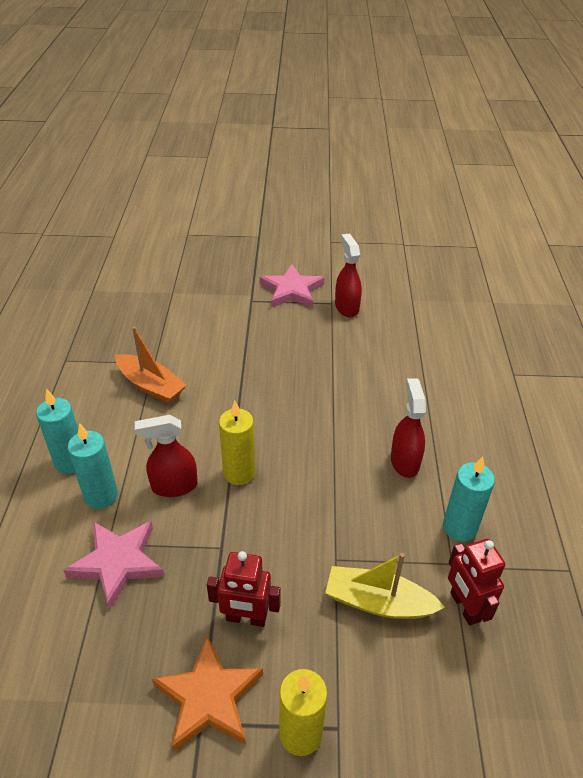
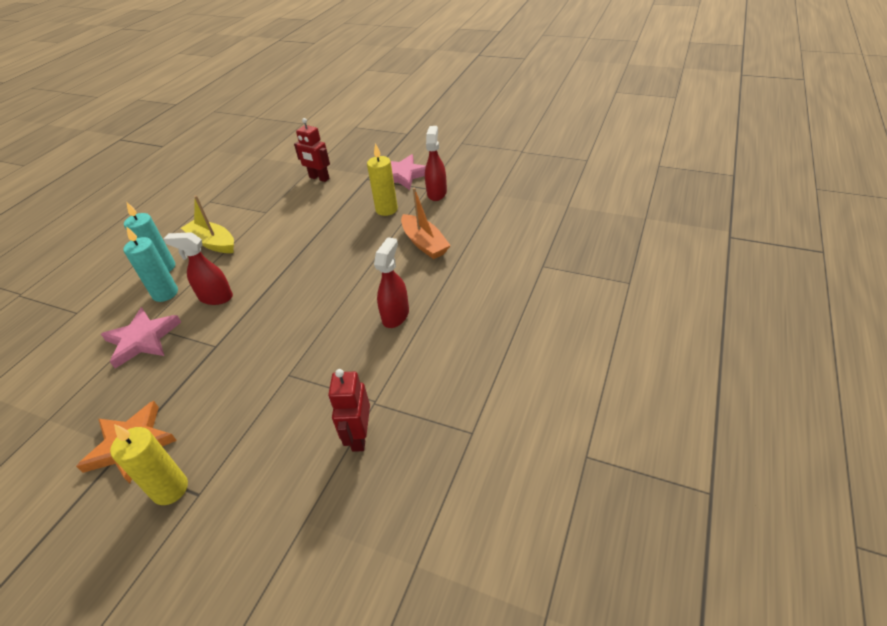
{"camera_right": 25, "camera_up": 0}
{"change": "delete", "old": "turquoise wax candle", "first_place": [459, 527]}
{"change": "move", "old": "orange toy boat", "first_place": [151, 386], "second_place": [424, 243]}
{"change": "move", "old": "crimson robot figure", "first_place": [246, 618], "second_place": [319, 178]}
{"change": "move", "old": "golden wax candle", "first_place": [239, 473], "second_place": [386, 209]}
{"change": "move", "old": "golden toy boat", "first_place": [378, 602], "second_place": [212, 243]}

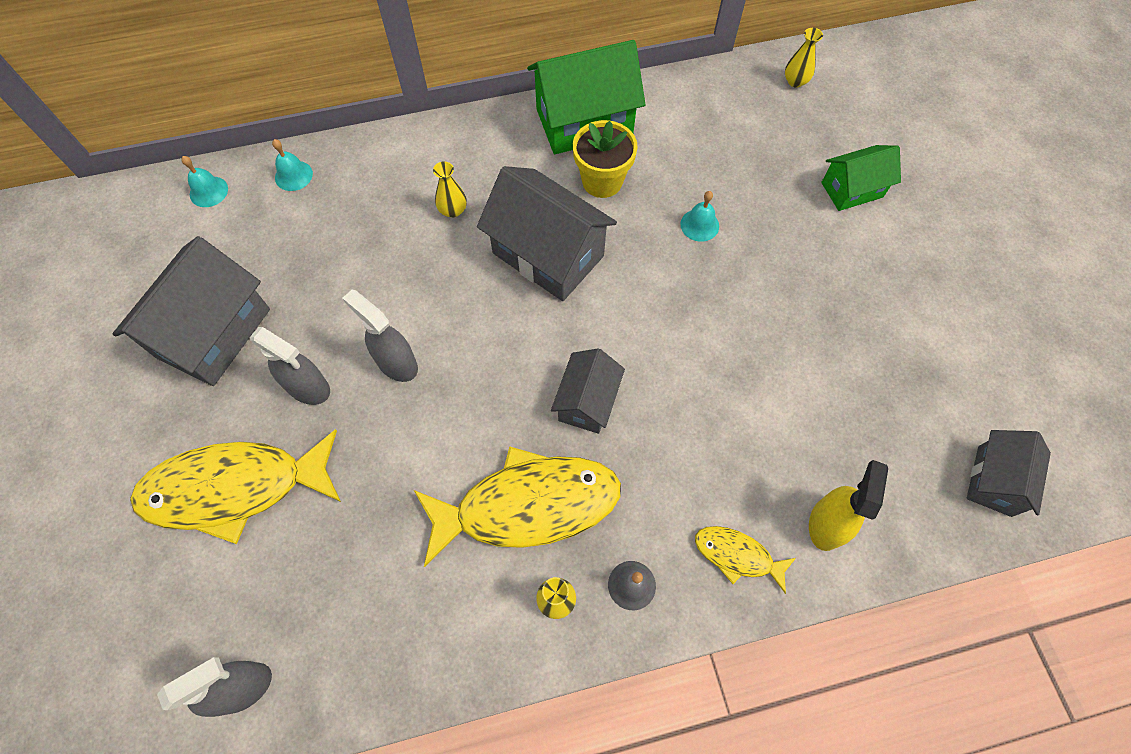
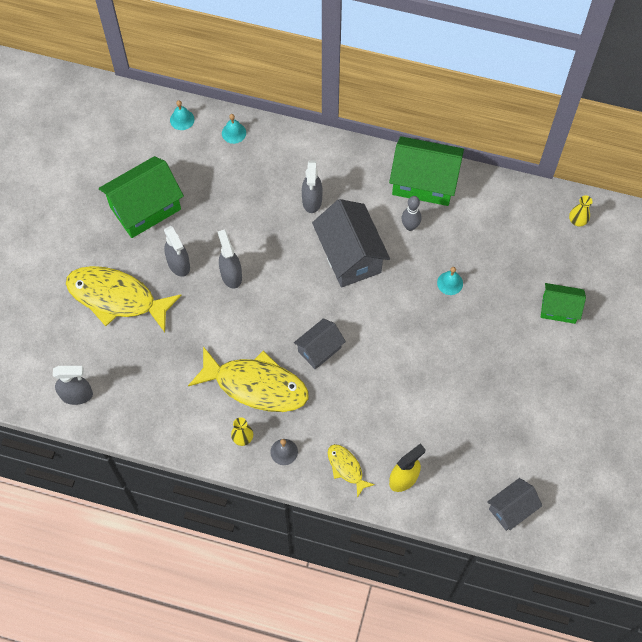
{"camera_right": 30, "camera_up": 0}
{"change": "replace", "old": "golden vase", "new": "grey spray bottle", "first_place": [453, 210], "second_place": [312, 201]}
{"change": "replace", "old": "golden plant pot", "new": "grey tenpin", "first_place": [602, 181], "second_place": [410, 226]}
{"change": "recolor", "old": "grey cottage", "new": "leaf-green cottage", "first_place": [214, 333], "second_place": [145, 208]}

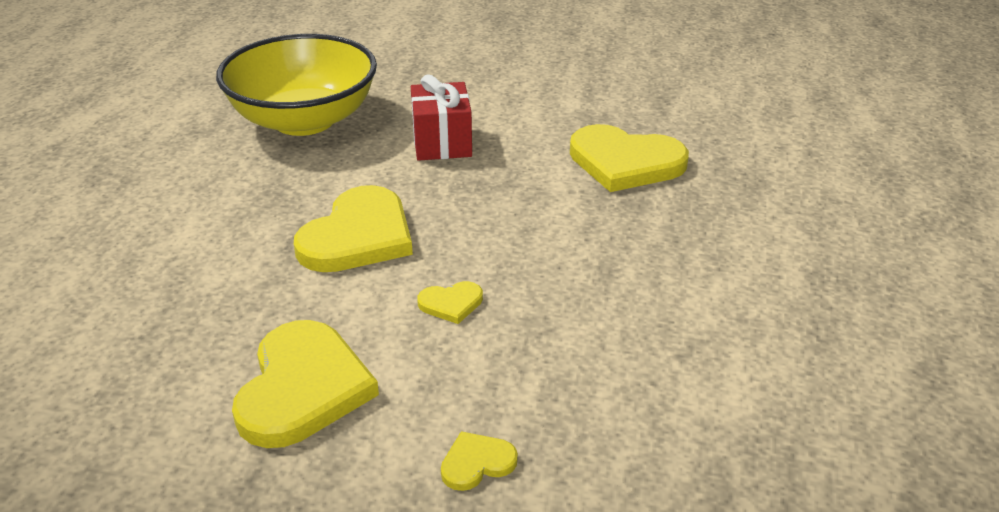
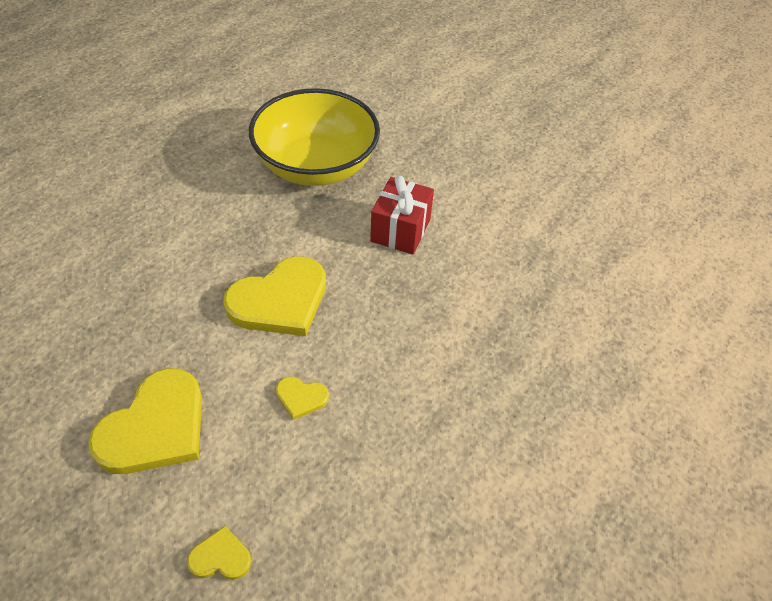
{"camera_right": 25, "camera_up": 15}
{"change": "delete", "old": "golden heart shape", "first_place": [625, 162]}

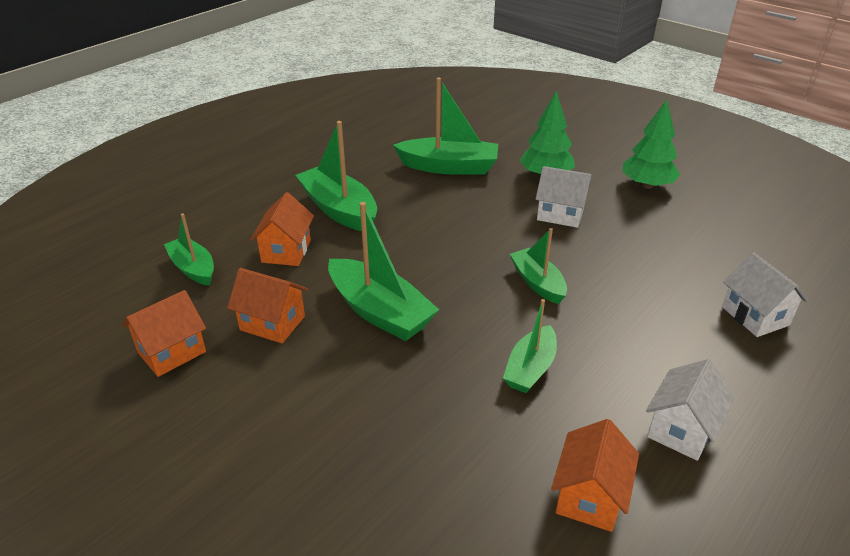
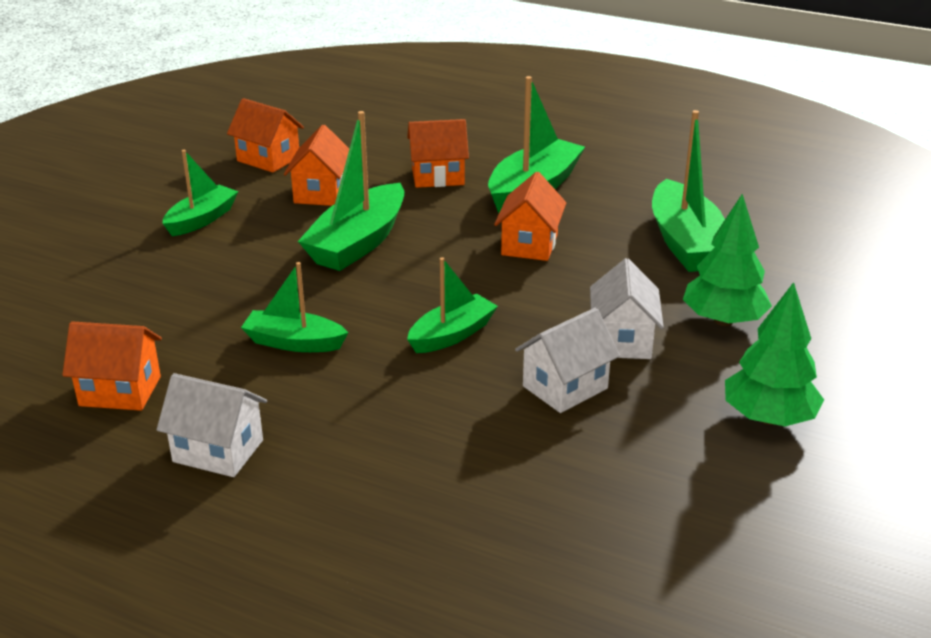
{"camera_right": 75, "camera_up": -5}
{"change": "insert", "new": "orange cottage", "second_place": [529, 245]}
{"change": "move", "old": "leaf-green toy boat", "first_place": [193, 268], "second_place": [201, 219]}
{"change": "move", "old": "white cottage", "first_place": [755, 316], "second_place": [565, 387]}

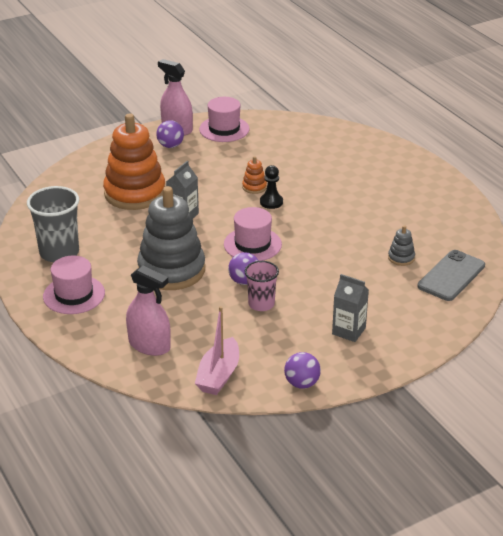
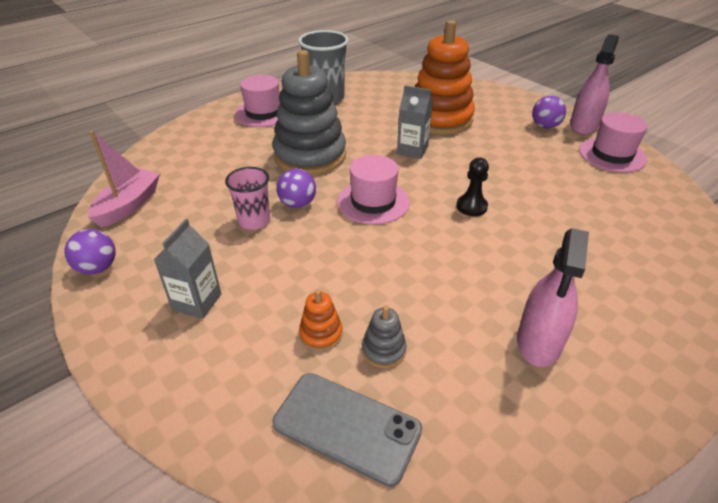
{"camera_right": 80, "camera_up": 5}
{"change": "move", "old": "rosy spray bottle", "first_place": [149, 345], "second_place": [539, 342]}
{"change": "move", "old": "orange stacking rings", "first_place": [254, 187], "second_place": [321, 334]}
{"change": "rotate", "old": "rosy toy boat", "first_place": [219, 375], "second_place": [128, 205], "degrees": 105}

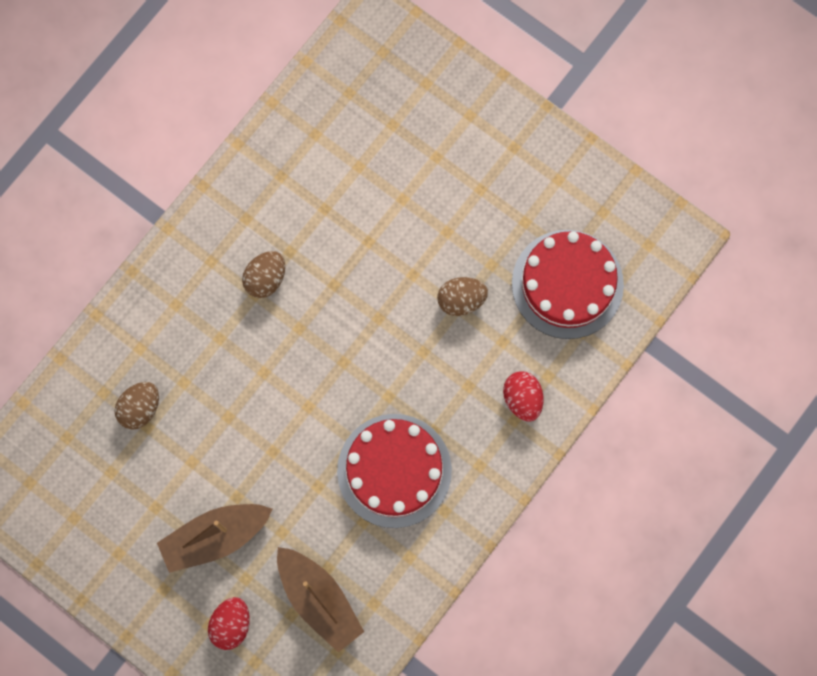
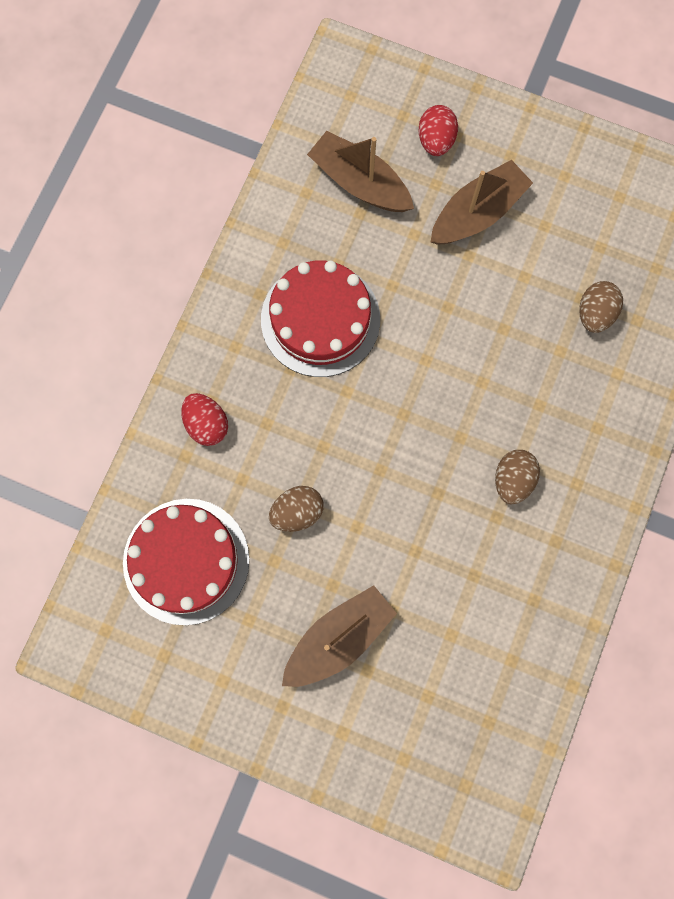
{"camera_right": 165, "camera_up": 0}
{"change": "insert", "new": "brown toy boat", "second_place": [338, 638]}

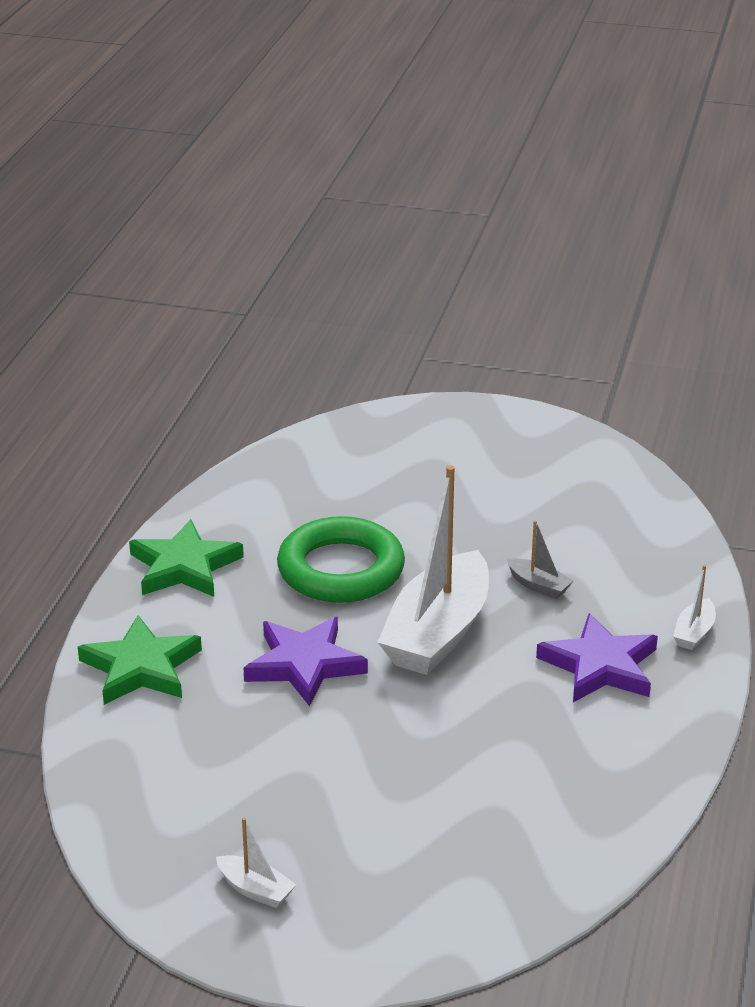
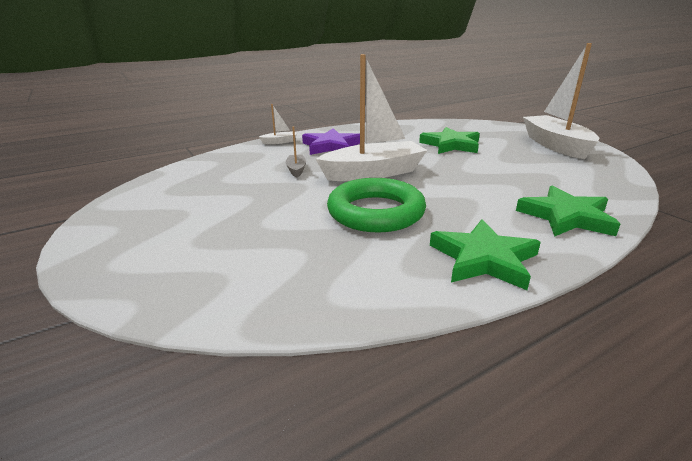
{"camera_right": -135, "camera_up": -5}
{"change": "delete", "old": "purple star shape", "first_place": [304, 664]}
{"change": "insert", "new": "leaf-green star shape", "second_place": [451, 145]}
{"change": "resize", "old": "white toy boat", "first_place": [255, 890], "second_place": [555, 145], "factor": 2.39}

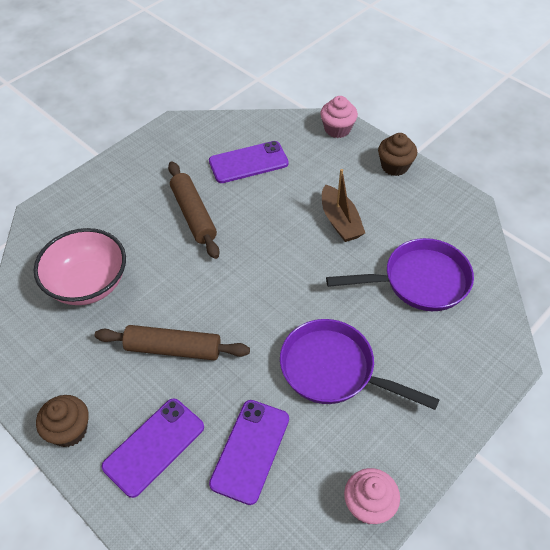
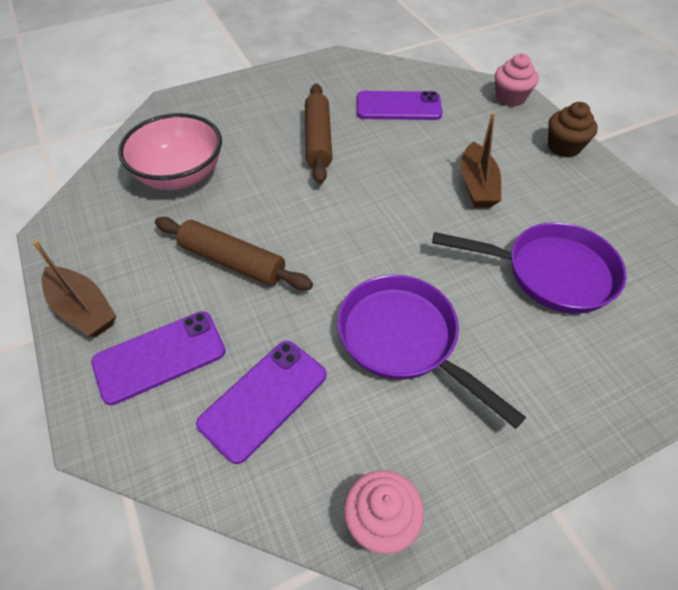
{"camera_right": 20, "camera_up": 0}
{"change": "replace", "old": "brown fairy cake", "new": "brown toy boat", "first_place": [69, 430], "second_place": [83, 310]}

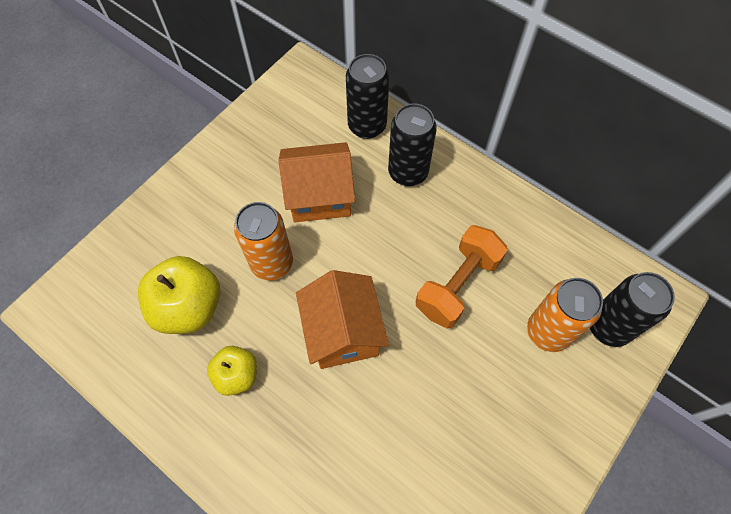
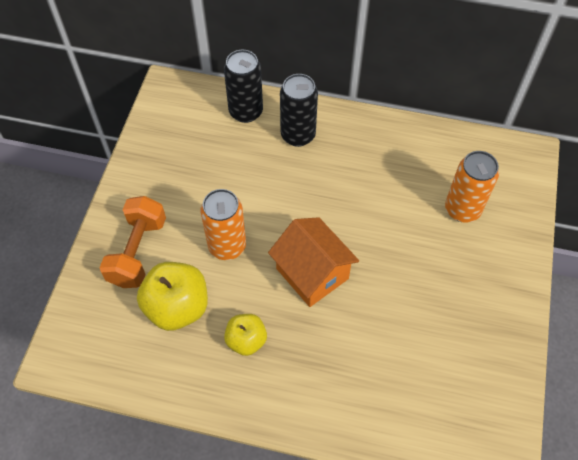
{"camera_right": -25, "camera_up": -5}
{"change": "delete", "old": "orange cottage", "first_place": [319, 196]}
{"change": "delete", "old": "black tin", "first_place": [608, 327]}
{"change": "move", "old": "orange dumbbell", "first_place": [457, 285], "second_place": [138, 252]}

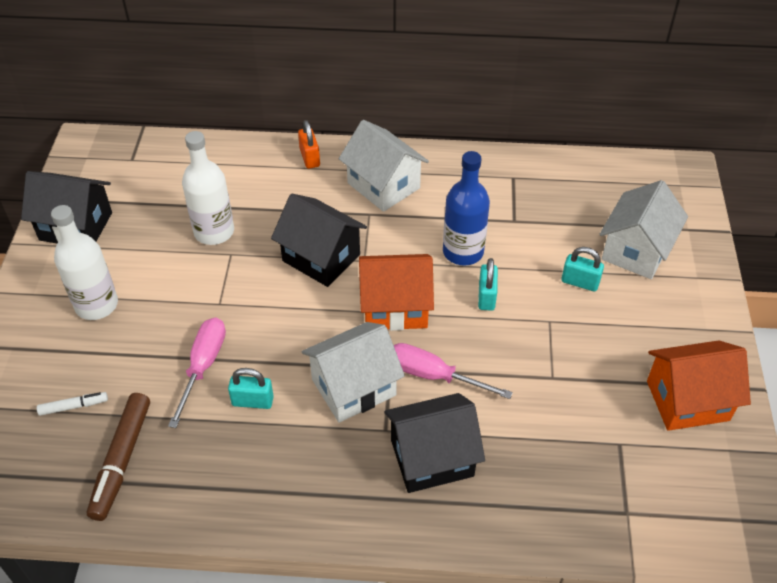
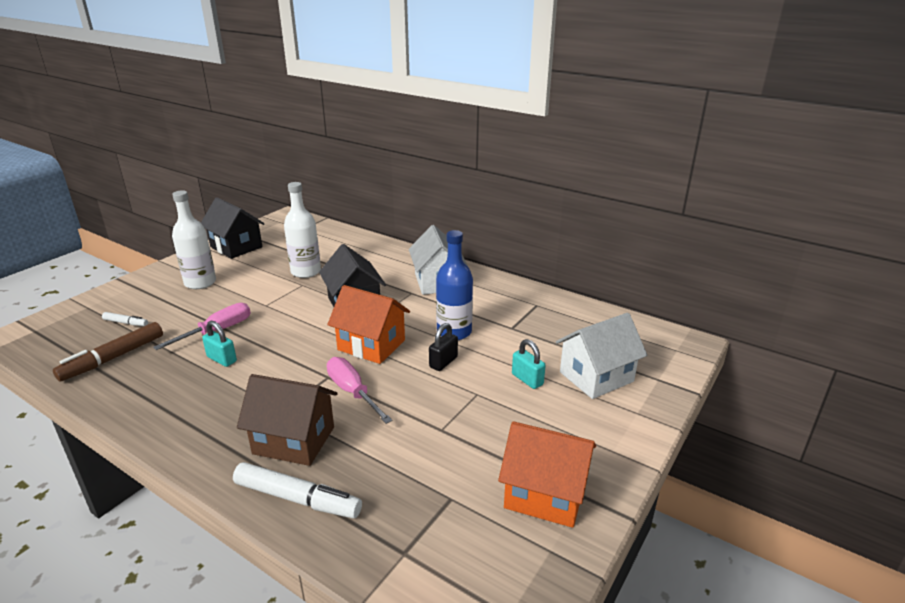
{"camera_right": 30, "camera_up": -20}
{"change": "delete", "old": "orange lock", "first_place": [309, 158]}
{"change": "delete", "old": "white cottage", "first_place": [354, 387]}
{"change": "insert", "new": "white felt pen", "second_place": [298, 498]}
{"change": "recolor", "old": "black cottage", "new": "brown cottage", "first_place": [432, 458], "second_place": [294, 440]}
{"change": "recolor", "old": "turquoise lock", "new": "black lock", "first_place": [486, 297], "second_place": [443, 362]}

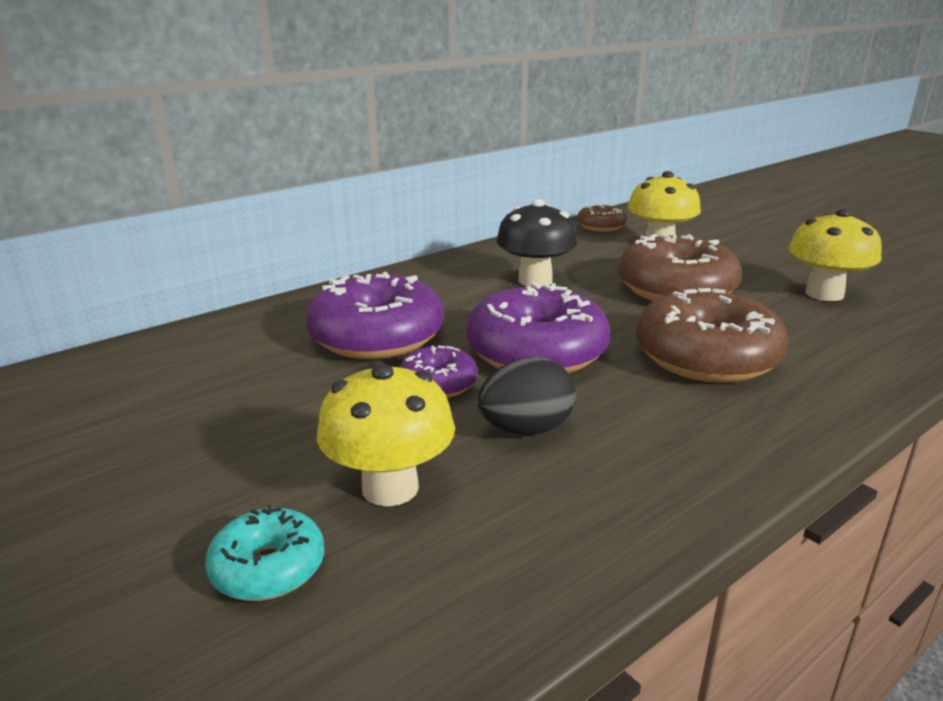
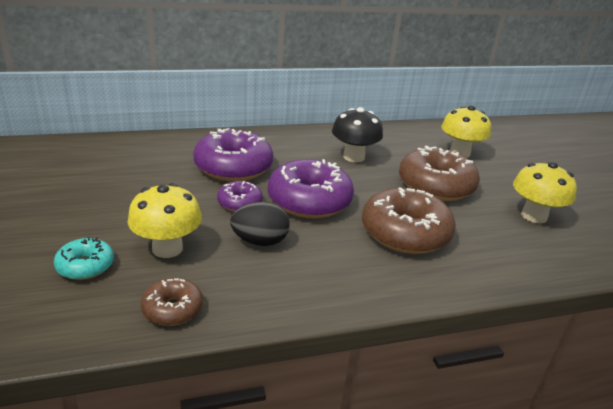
{"camera_right": 20, "camera_up": 5}
{"change": "move", "old": "brown doughnut", "first_place": [600, 226], "second_place": [172, 309]}

